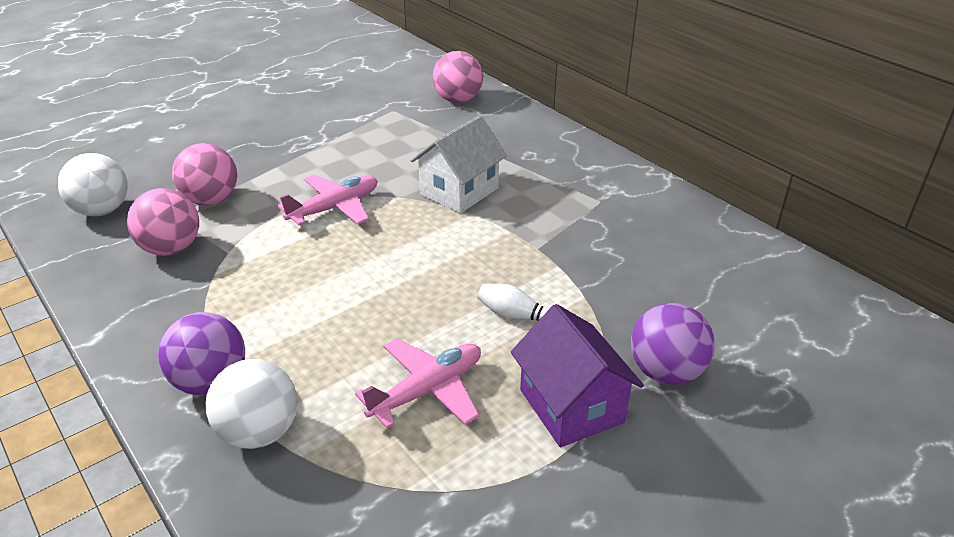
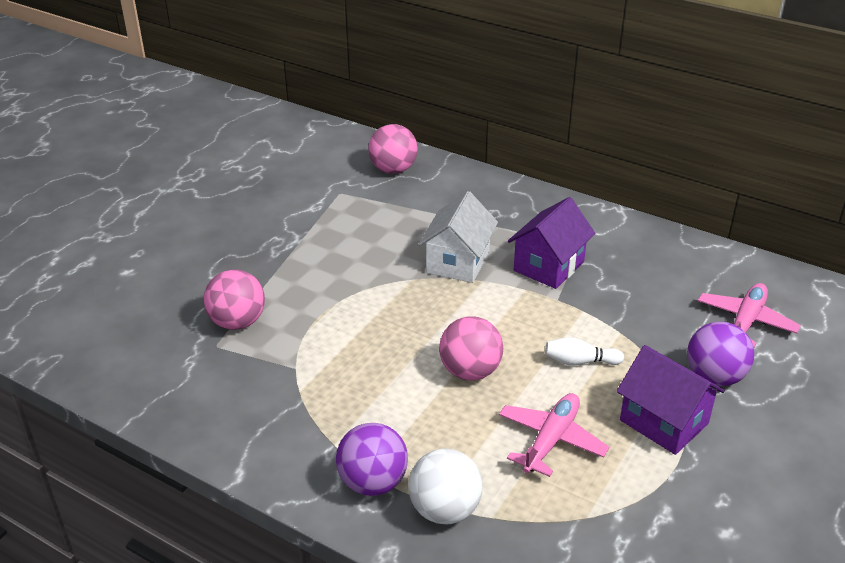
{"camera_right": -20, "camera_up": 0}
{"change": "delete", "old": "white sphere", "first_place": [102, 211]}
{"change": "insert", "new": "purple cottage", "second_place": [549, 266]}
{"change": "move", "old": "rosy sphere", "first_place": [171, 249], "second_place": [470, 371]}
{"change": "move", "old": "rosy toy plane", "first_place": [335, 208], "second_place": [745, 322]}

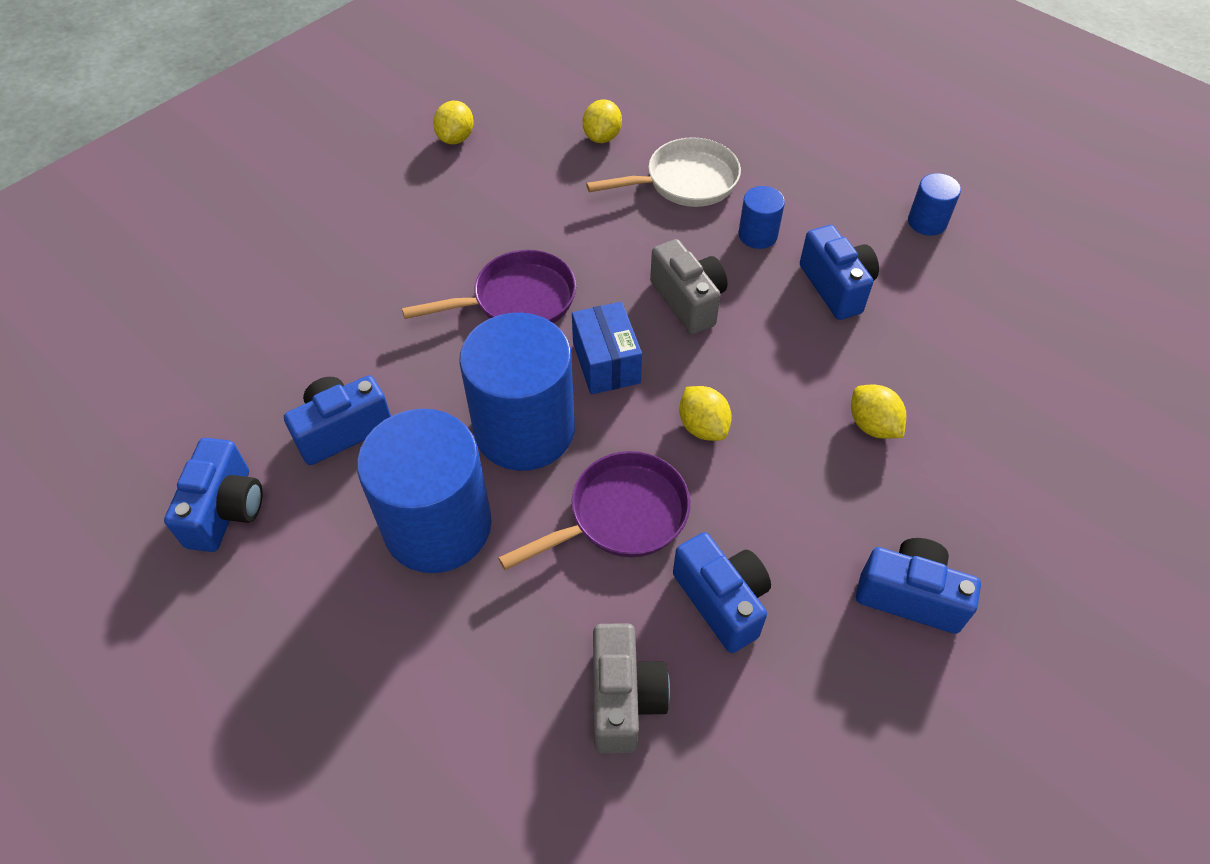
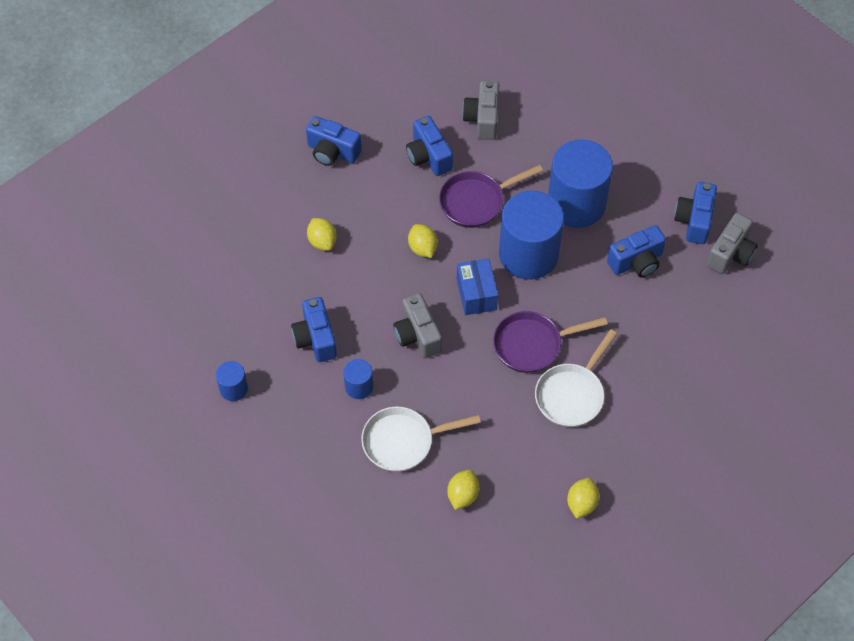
{"camera_right": -175, "camera_up": 5}
{"change": "insert", "new": "white frying pan", "second_place": [572, 395]}
{"change": "insert", "new": "grey camera", "second_place": [731, 254]}

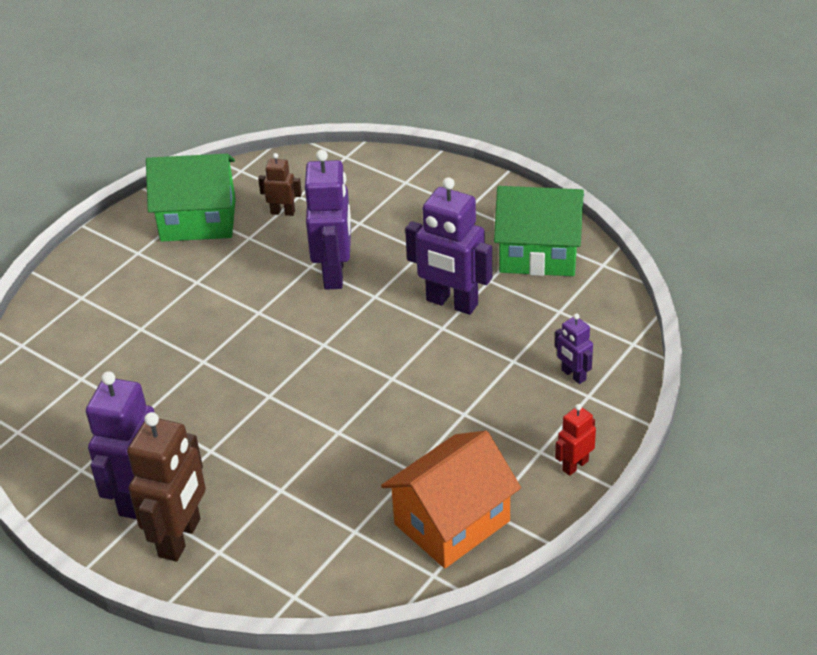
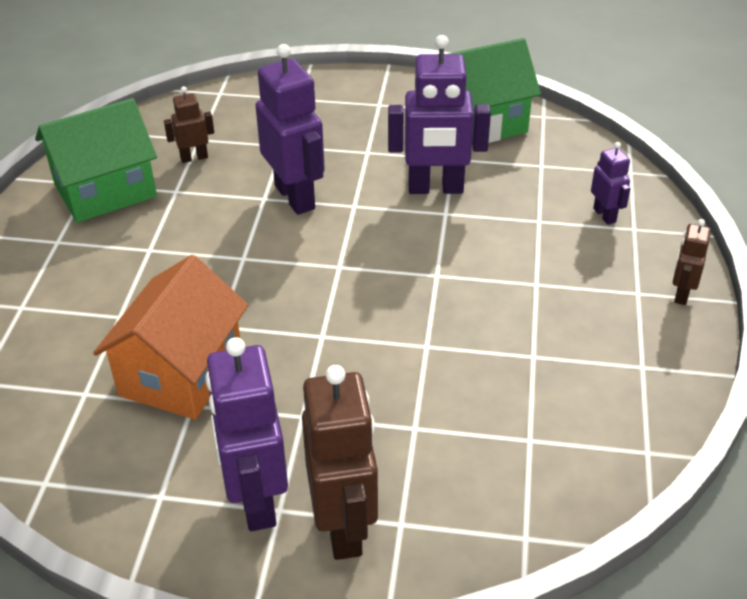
{"camera_right": -30, "camera_up": 0}
{"change": "move", "old": "orange cottage", "first_place": [452, 522], "second_place": [181, 372]}
{"change": "recolor", "old": "crimson robot figure", "new": "brown robot figure", "first_place": [575, 465], "second_place": [681, 294]}
{"change": "rotate", "old": "purple robot figure", "first_place": [573, 375], "second_place": [605, 215], "degrees": -135}

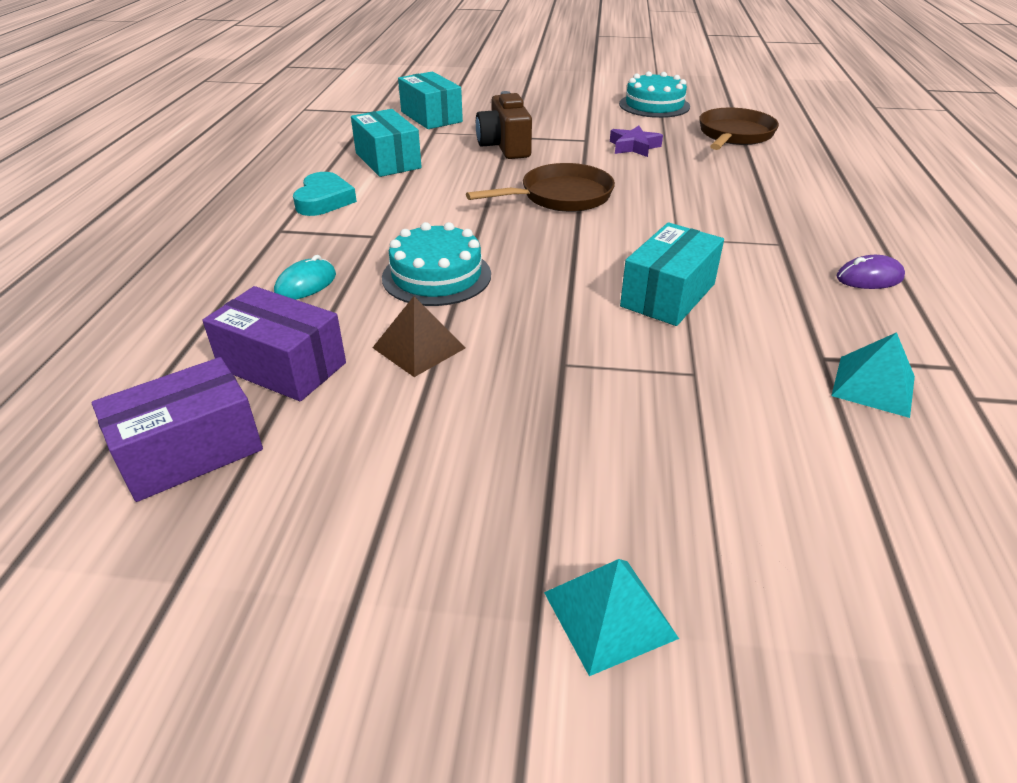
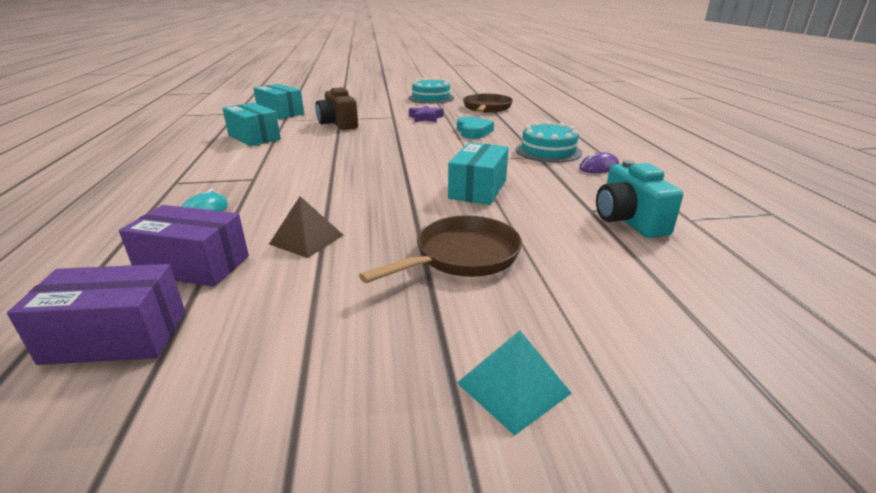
{"camera_right": -15, "camera_up": -10}
{"change": "move", "old": "turquoise heart shape", "first_place": [324, 200], "second_place": [473, 132]}
{"change": "move", "old": "turquoise gateau", "first_place": [436, 276], "second_place": [548, 151]}
{"change": "move", "old": "brown frying pan", "first_place": [561, 197], "second_place": [462, 256]}
{"change": "replace", "old": "turquoise pyramid", "new": "turquoise camera", "first_place": [873, 385], "second_place": [628, 220]}
{"change": "rotate", "old": "purple box", "first_place": [190, 452], "second_place": [116, 337], "degrees": 45}

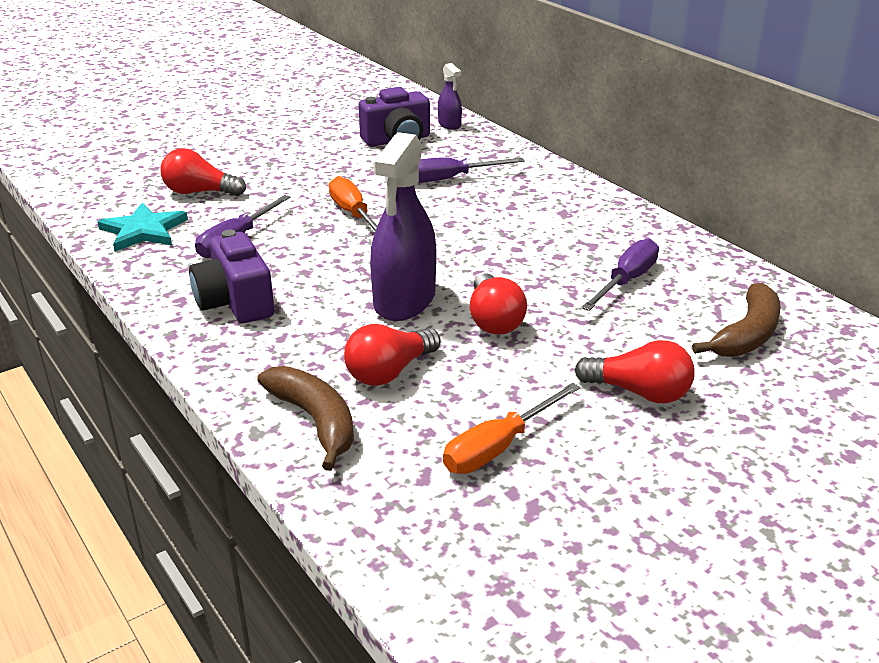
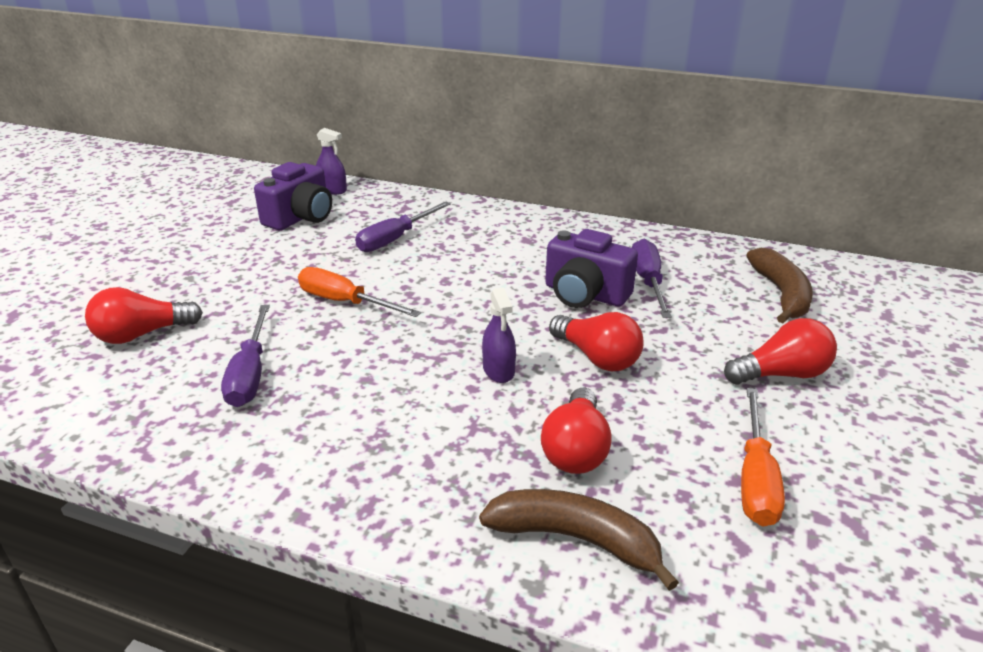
{"camera_right": -35, "camera_up": 0}
{"change": "delete", "old": "turquoise star shape", "first_place": [143, 231]}
{"change": "move", "old": "purple camera", "first_place": [235, 302], "second_place": [585, 294]}
{"change": "resize", "old": "purple spray bottle", "first_place": [404, 300], "second_place": [498, 370], "factor": 0.49}

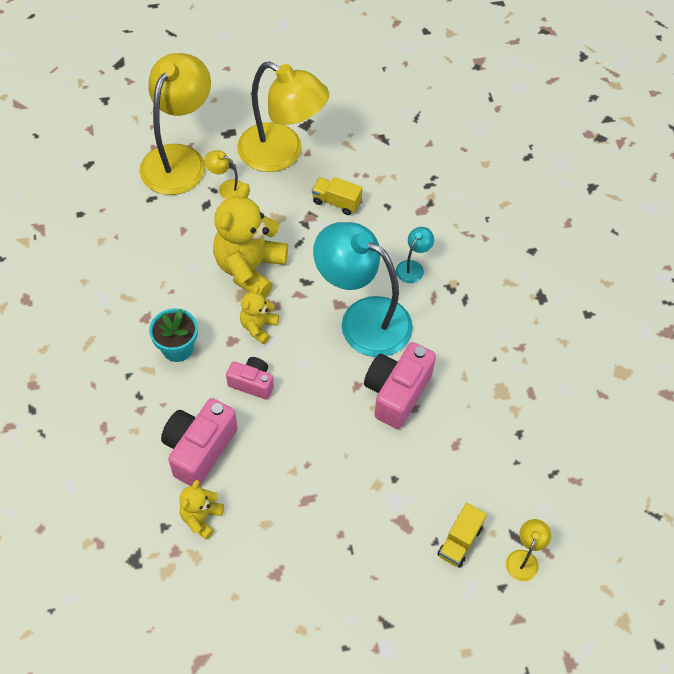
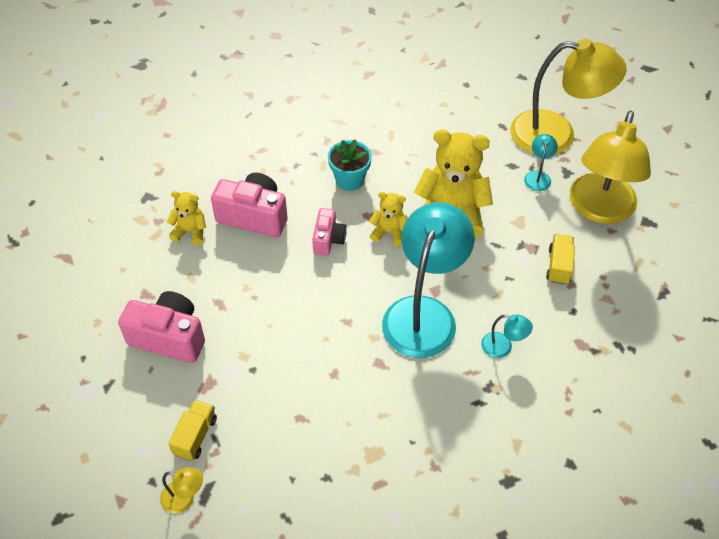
{"camera_right": 80, "camera_up": -5}
{"change": "move", "old": "rosy camera", "first_place": [397, 393], "second_place": [169, 337]}
{"change": "recolor", "old": "golden reading lamp", "new": "turquoise reading lamp", "first_place": [227, 188], "second_place": [538, 176]}
{"change": "rotate", "old": "golden toy truck", "first_place": [459, 541], "second_place": [195, 436], "degrees": 90}

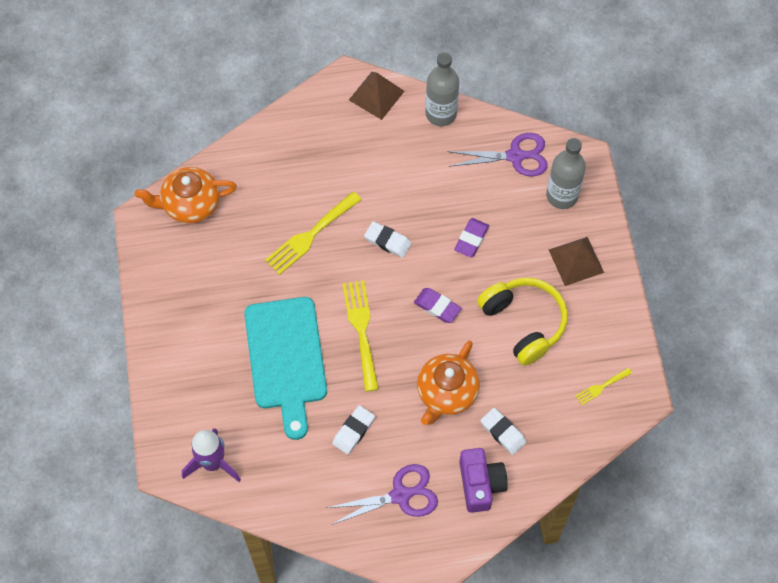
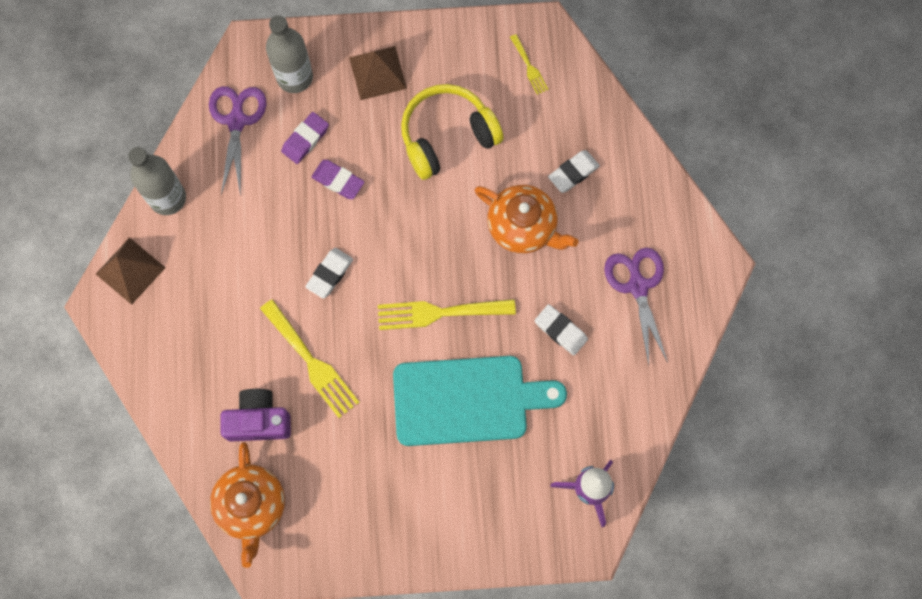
{"camera_right": -85, "camera_up": 10}
{"change": "move", "old": "purple eraser", "first_place": [437, 307], "second_place": [305, 139]}
{"change": "move", "old": "purple camera", "first_place": [480, 484], "second_place": [258, 420]}

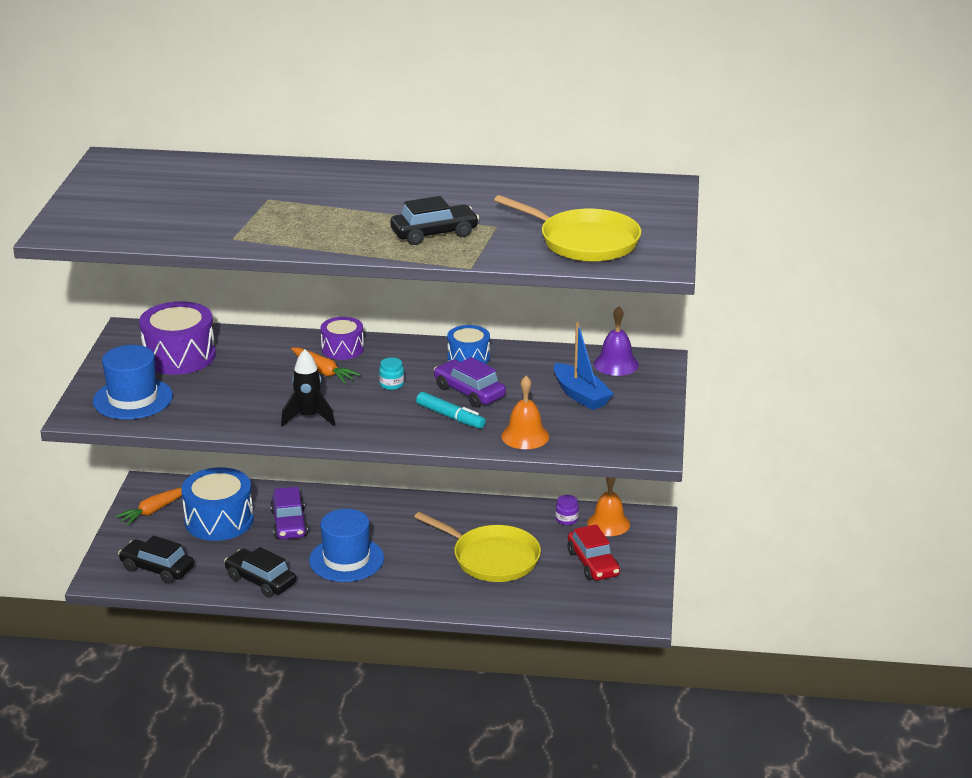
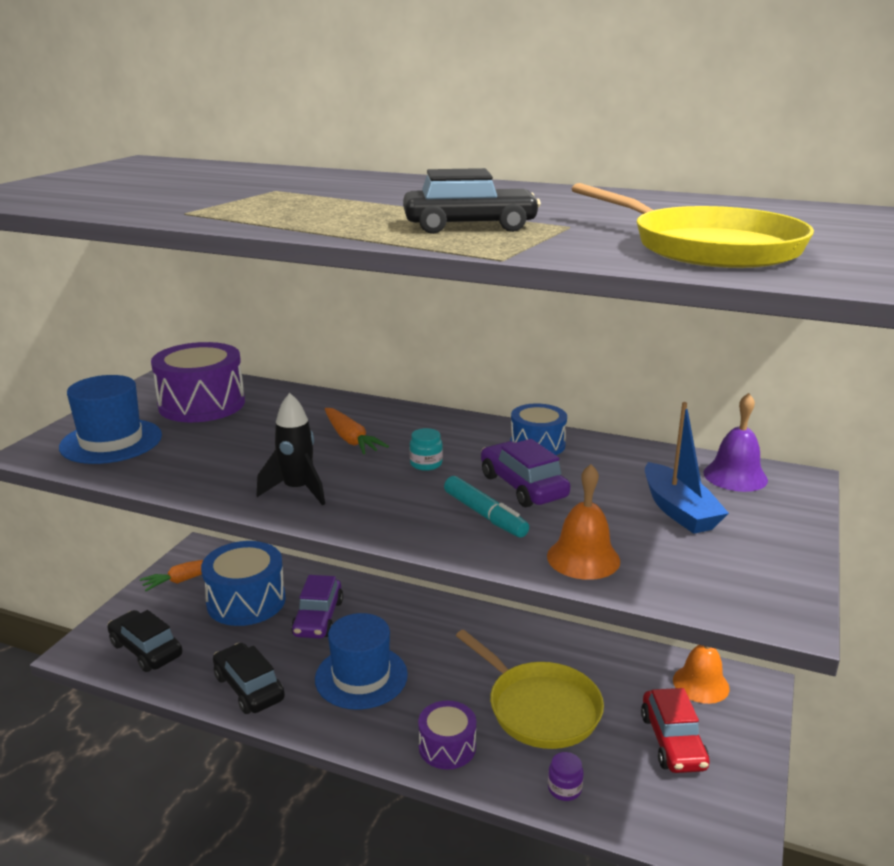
{"camera_right": 15, "camera_up": -5}
{"change": "move", "old": "purple snare drum", "first_place": [342, 349], "second_place": [447, 747]}
{"change": "move", "old": "purple jam jar", "first_place": [566, 519], "second_place": [564, 789]}

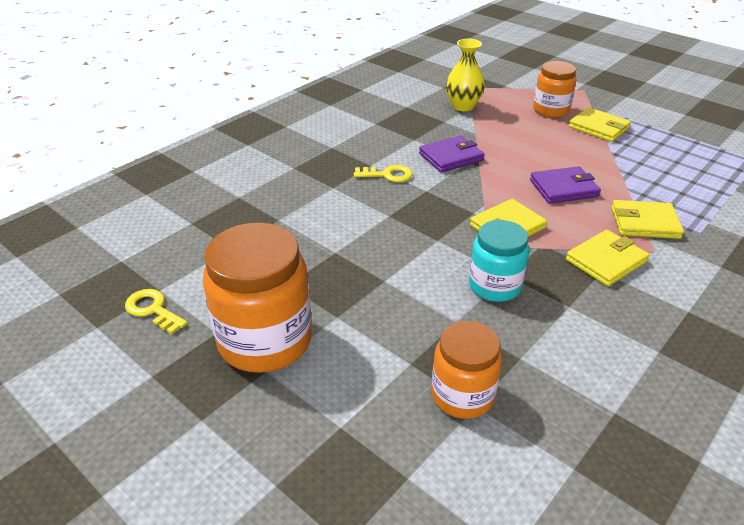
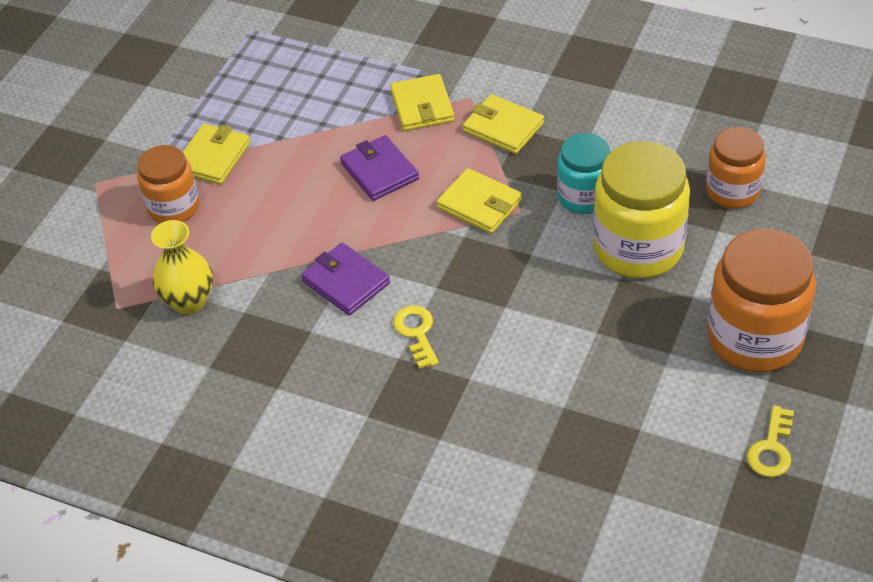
{"camera_right": -105, "camera_up": 10}
{"change": "insert", "new": "golden jam jar", "second_place": [638, 248]}

